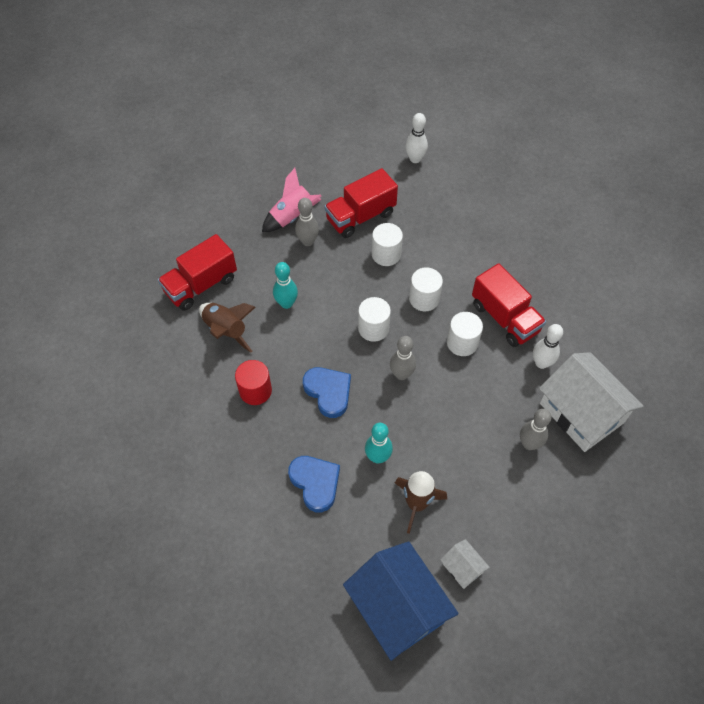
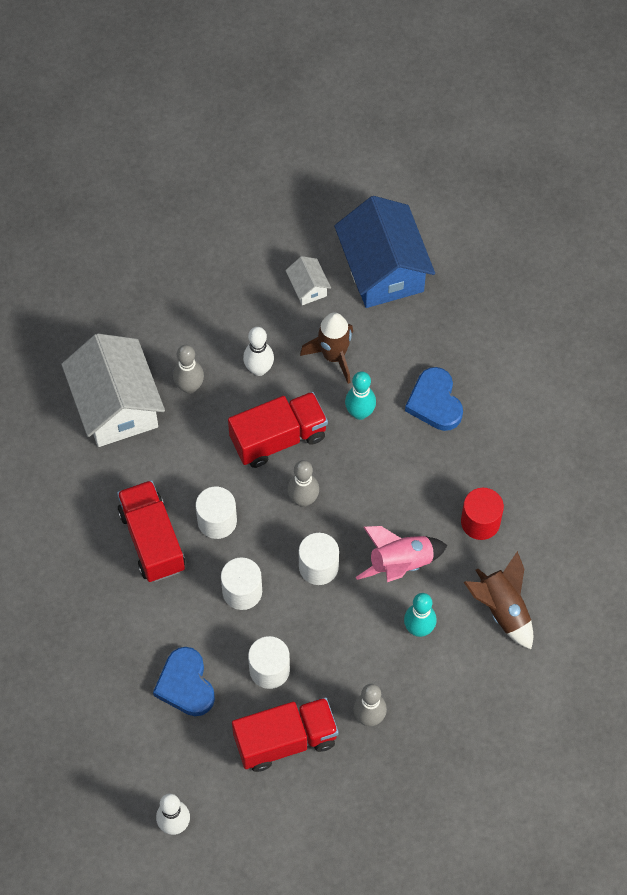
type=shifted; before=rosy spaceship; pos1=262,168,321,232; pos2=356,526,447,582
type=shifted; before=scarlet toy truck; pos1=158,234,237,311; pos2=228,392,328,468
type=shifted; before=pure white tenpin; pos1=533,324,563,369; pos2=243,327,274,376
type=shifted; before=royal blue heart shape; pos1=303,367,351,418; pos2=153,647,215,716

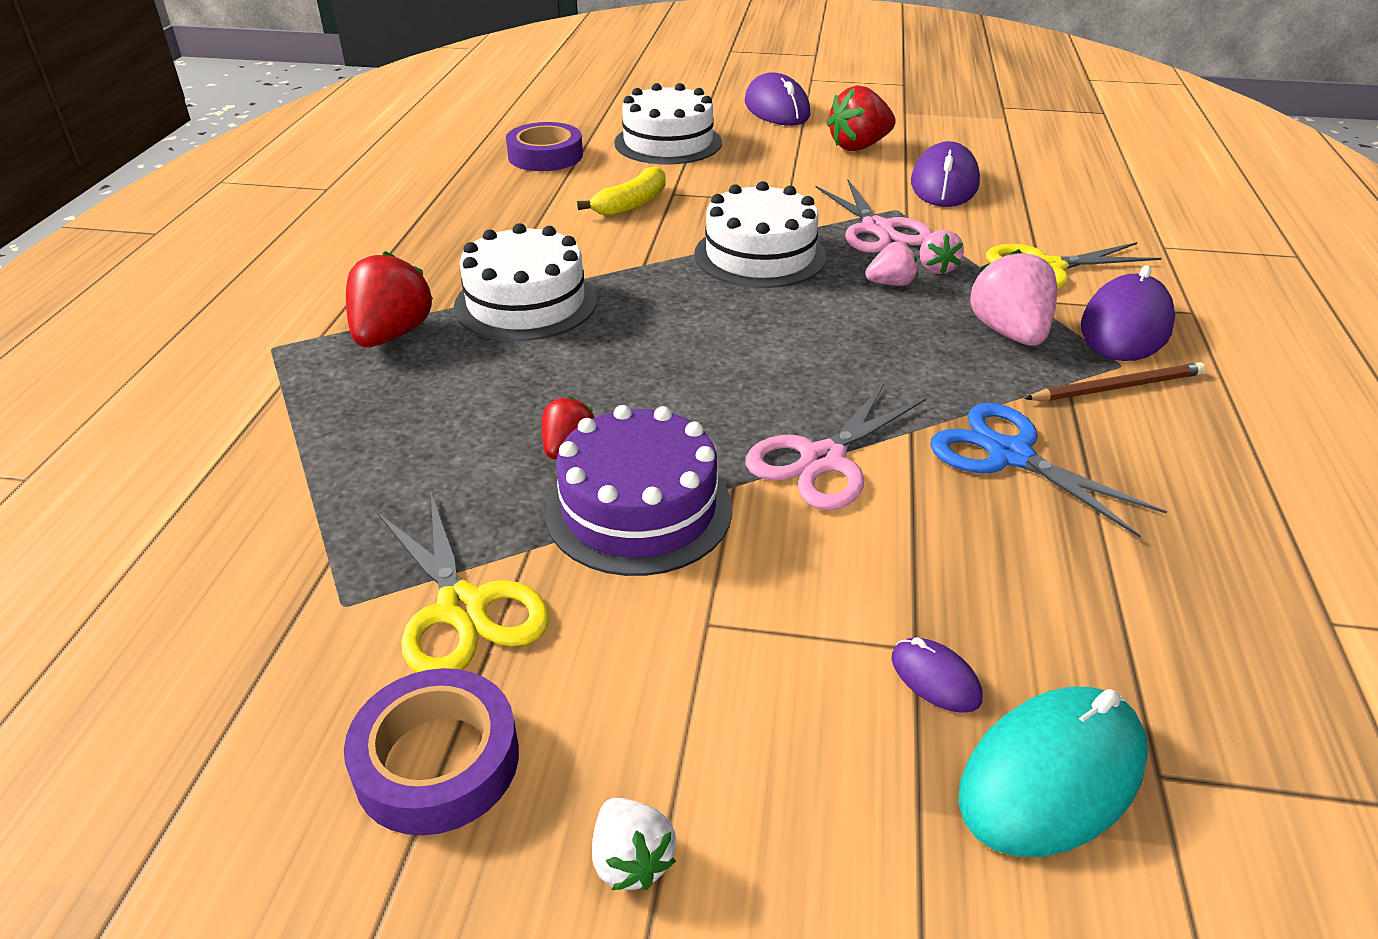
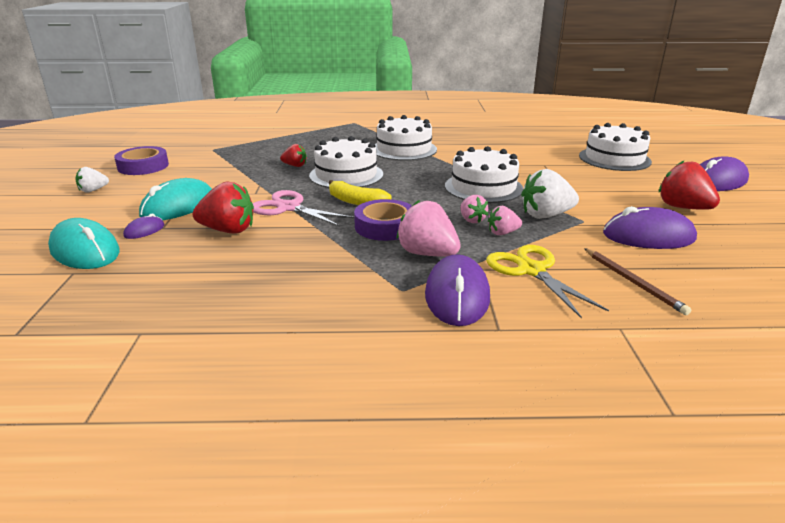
type=shifted; before=royal purple sticky tape; pos1=506,122,583,171; pos2=354,199,412,241
type=shifted; before=golden banana; pos1=577,166,666,216; pos2=328,180,392,205
type=swapped; before=rosy shears; after=pure white toy strawberry; pos1=815,180,932,253; pos2=521,169,579,219
type=rotated; before=rosy toy strawberry; pos1=970,249,1057,346; pos2=396,200,461,256; turn=-120
type=shifted; before=scarlet toy strawberry; pos1=346,251,433,347; pos2=192,181,254,233
type=rotated; before=royal purple mouse; pos1=1081,265,1175,361; pos2=425,254,490,326; turn=75
type=shifted; before=russet pencil; pos1=1024,362,1206,401; pos2=584,248,691,315
type=gone; before=royal blue shears; pos1=930,403,1167,538
type=gone; before=royal purple layer cake; pos1=545,405,732,576
type=gone; before=golden shears; pos1=377,493,550,673
type=new; after=pure white layer cake; pos2=309,136,383,188
type=new; after=teal mouse; pos2=139,178,212,220

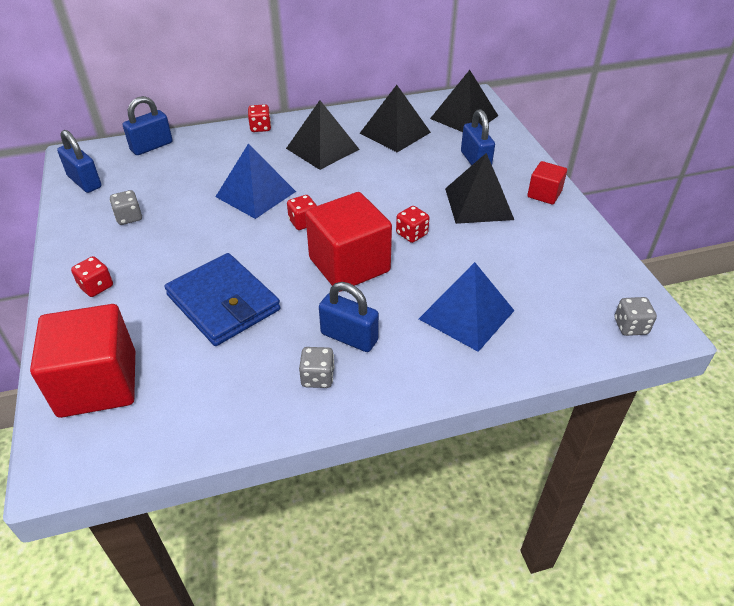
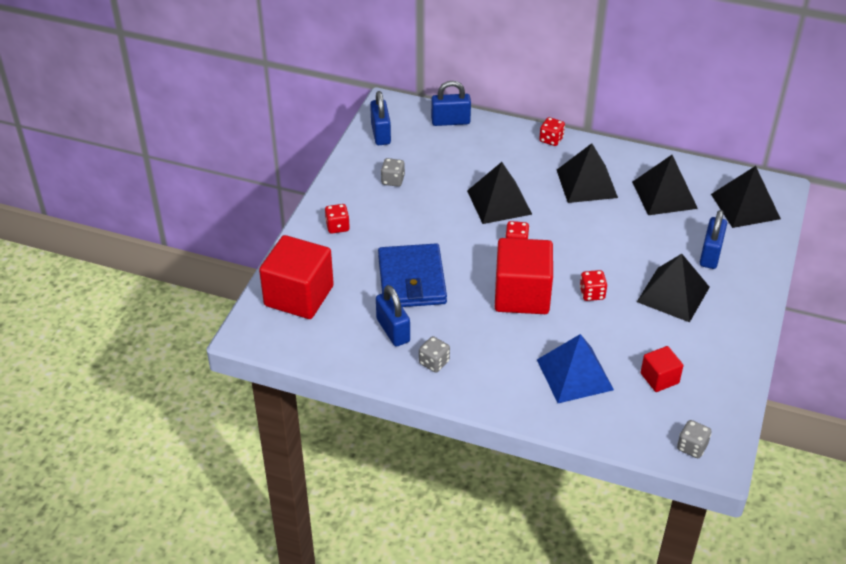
type=repainted; before=royal blue pyramid; after=ebony pyramid; pos1=216,144,296,219; pos2=467,162,532,224
type=shifted; before=scarlet solid cube; pos1=527,161,567,205; pos2=641,346,683,392
type=shifted; before=royal blue lock; pos1=319,282,379,352; pos2=376,285,410,347

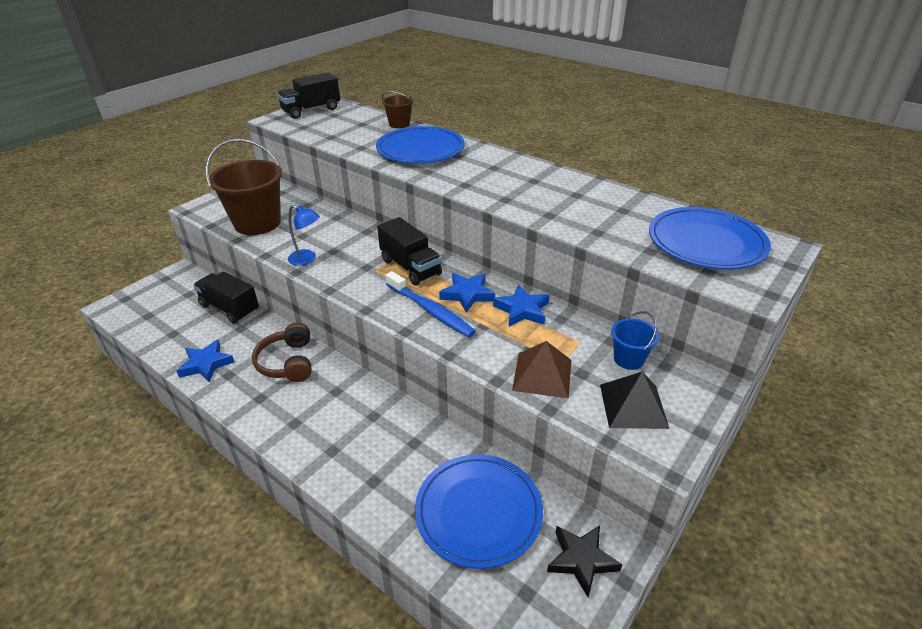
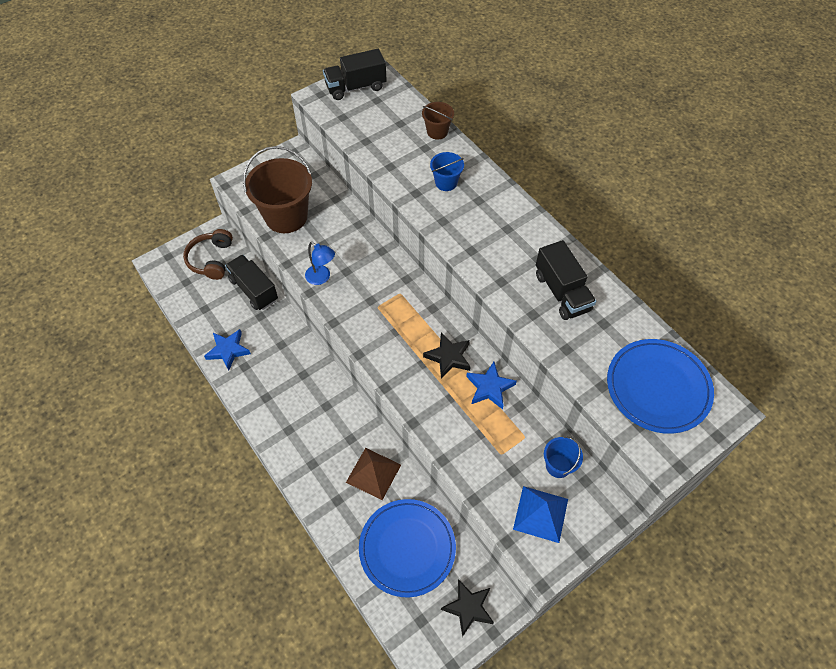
type=swapped; before=royal blue plate; after=royal blue sand bucket; pos1=376,126,465,164; pos2=430,152,464,191
type=shifted; before=ebony toy truck; pos1=377,217,442,286; pos2=536,240,596,320
type=gone; before=royal blue tooth brush; pos1=385,271,476,337
type=repainted; before=royal blue star; after=ebony star; pos1=439,273,495,313; pos2=423,332,471,379
type=shifted; before=russet headphones; pos1=252,323,312,382; pos2=183,229,233,280
type=shifted; before=russet pyramid; pos1=512,341,571,398; pos2=346,448,401,500
type=repainted; before=ebony pyramid; after=royal blue pyramid; pos1=600,372,669,429; pos2=513,486,568,543

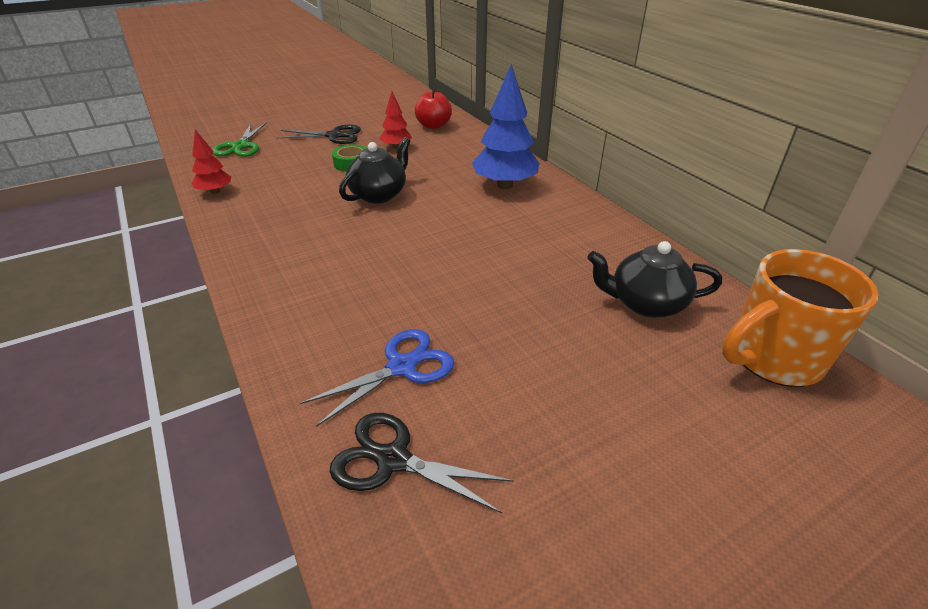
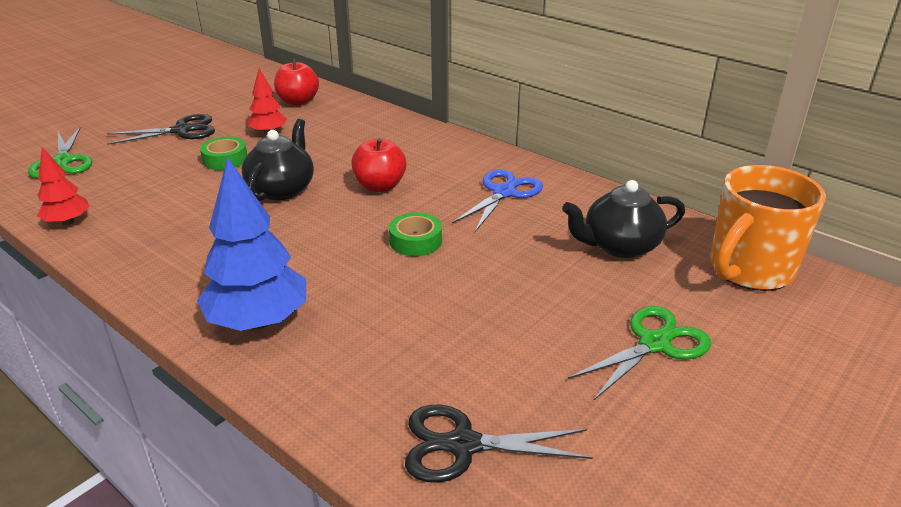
type=shifted; before=royal blue tree; pos1=472,64,539,189; pos2=197,157,306,331
type=shifted; before=royal blue shears; pos1=300,329,455,427; pos2=452,169,543,232
type=new; after=scarlet toy apple; pos2=351,138,407,192
type=new; after=leaf-green sticky tape; pos2=389,212,442,256
type=new; after=leaf-green shears; pos2=568,306,711,401

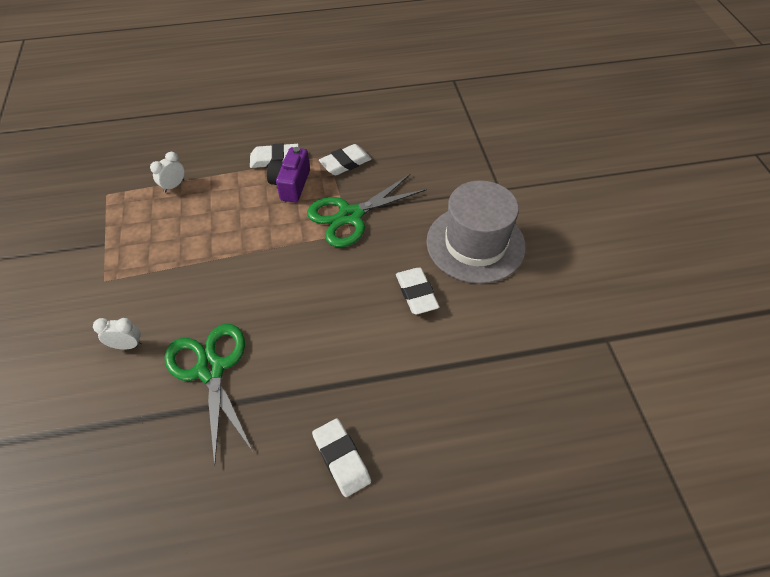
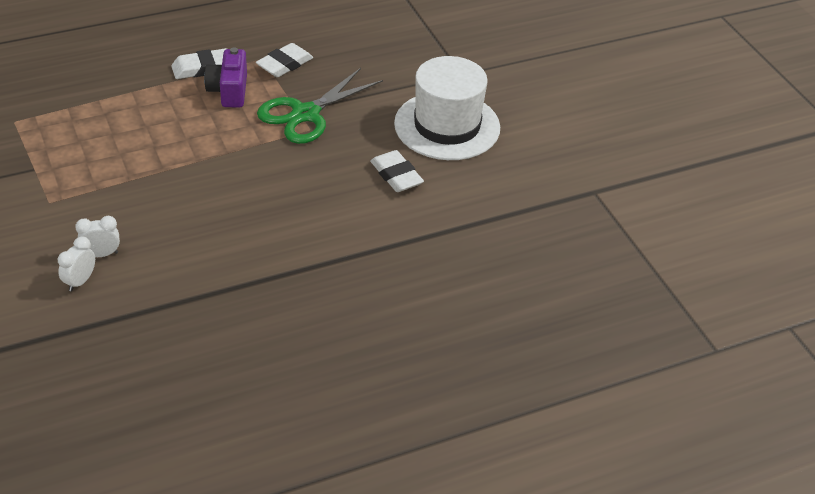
type=shifted; before=pure white bedside clock; pos1=150,152,185,193; pos2=58,236,95,292
type=repainted; before=ash-grey hat; after=pure white hat; pos1=426,180,526,284; pos2=394,56,500,160
type=gone; before=leaf-green shears; pos1=164,324,253,467
type=gone; before=pure white eraser; pos1=312,419,371,497

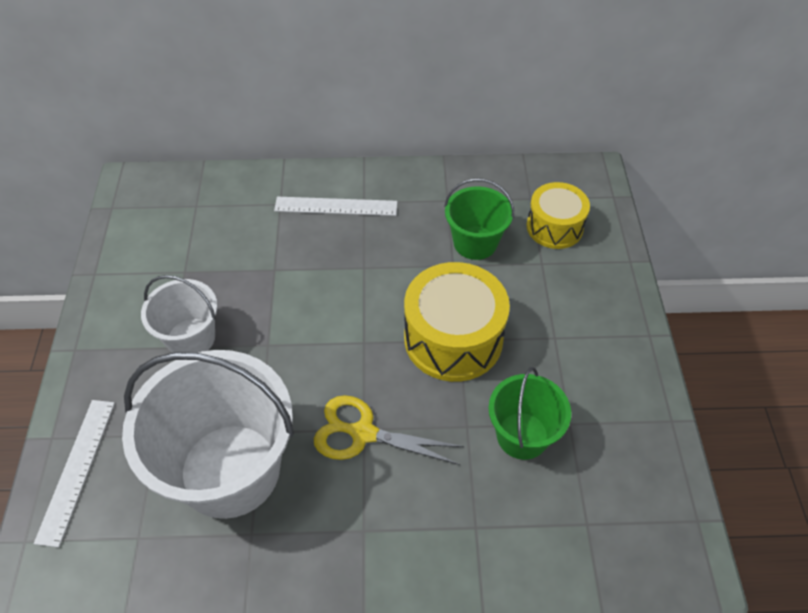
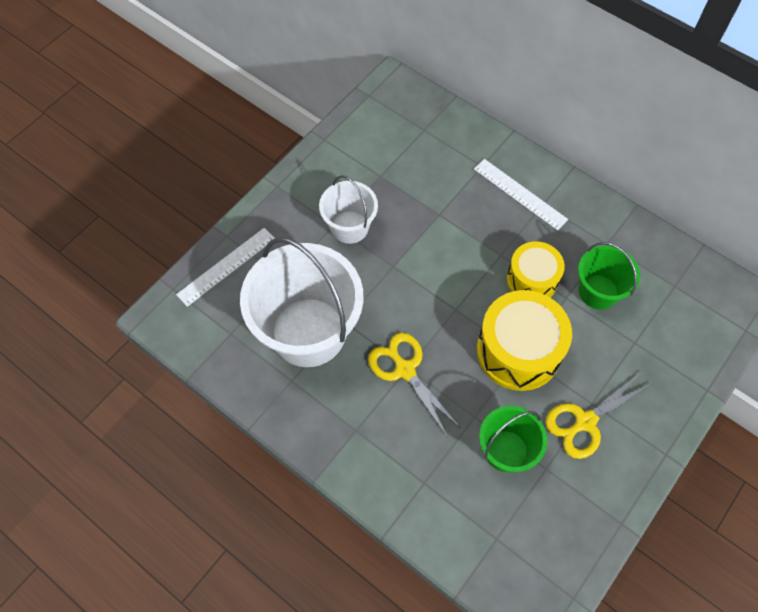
type=shifted; before=golden snare drum; pos1=527,182,590,249; pos2=507,241,565,297
type=new; after=golden shears; pos2=545,371,652,459

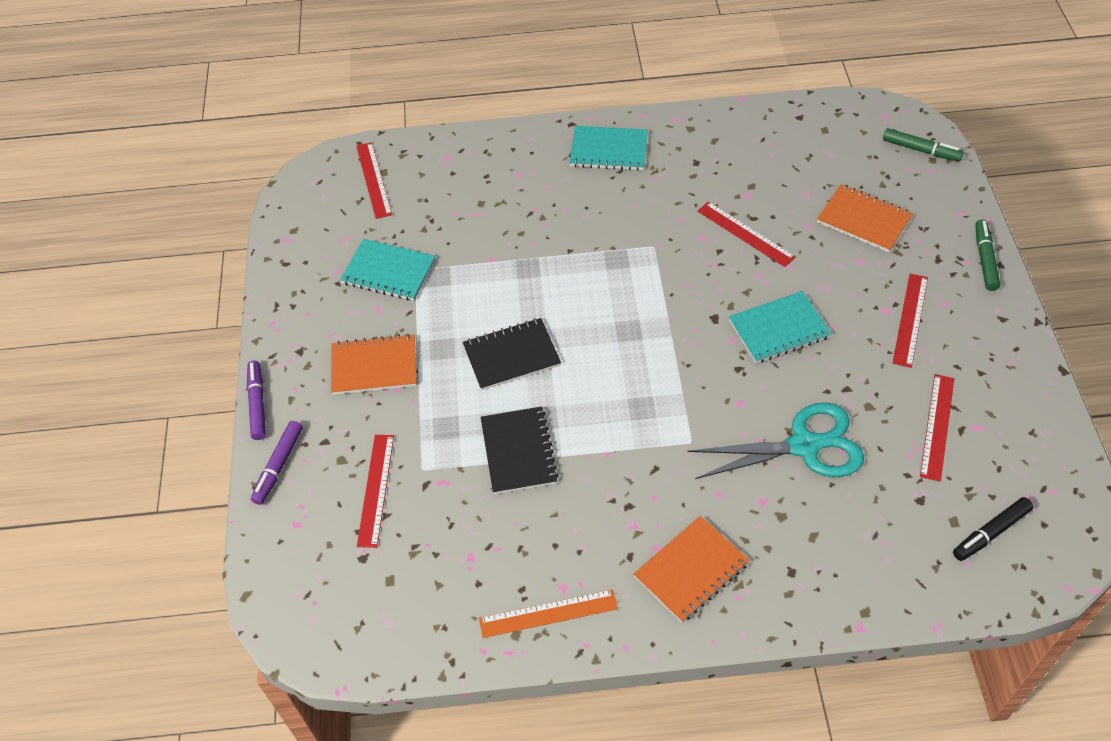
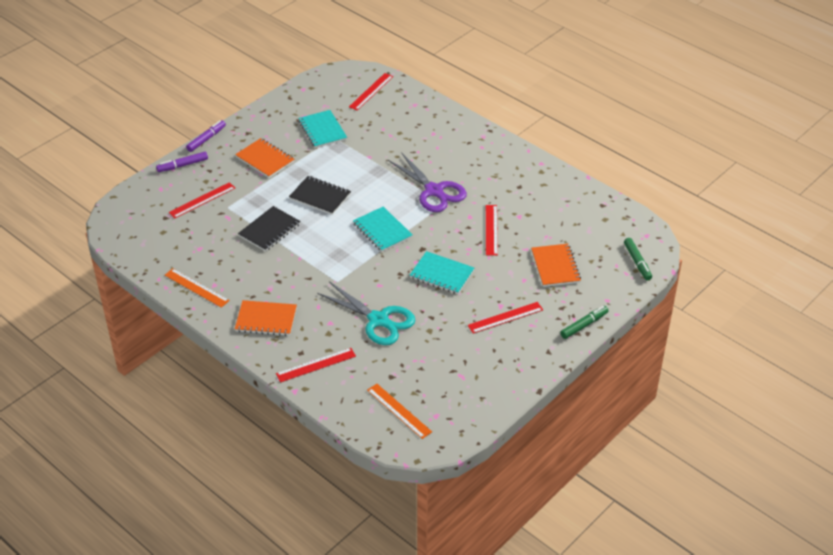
type=shifted; before=teal exercise book; pos1=569,126,648,171; pos2=353,207,412,252
type=shifted; before=scarlet measuring stick; pos1=920,374,954,481; pos2=276,348,356,382
type=swapped; before=ebony marker pen; after=orange-coloured measuring stick; pos1=953,497,1033,561; pos2=367,384,432,439
type=new; after=royal purple shears; pos2=388,152,467,212

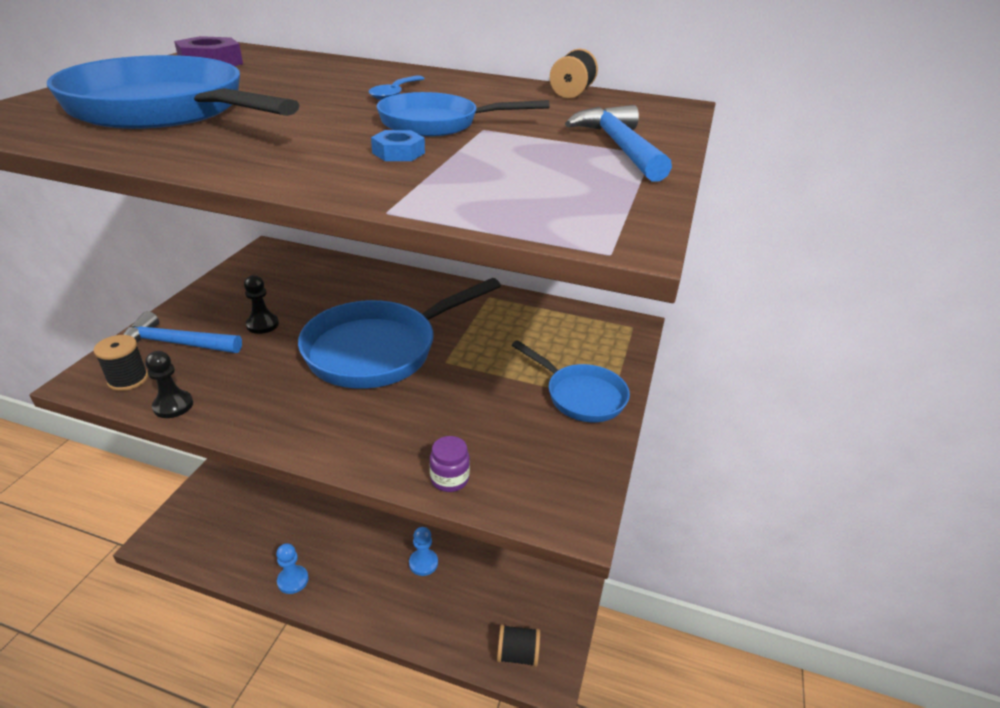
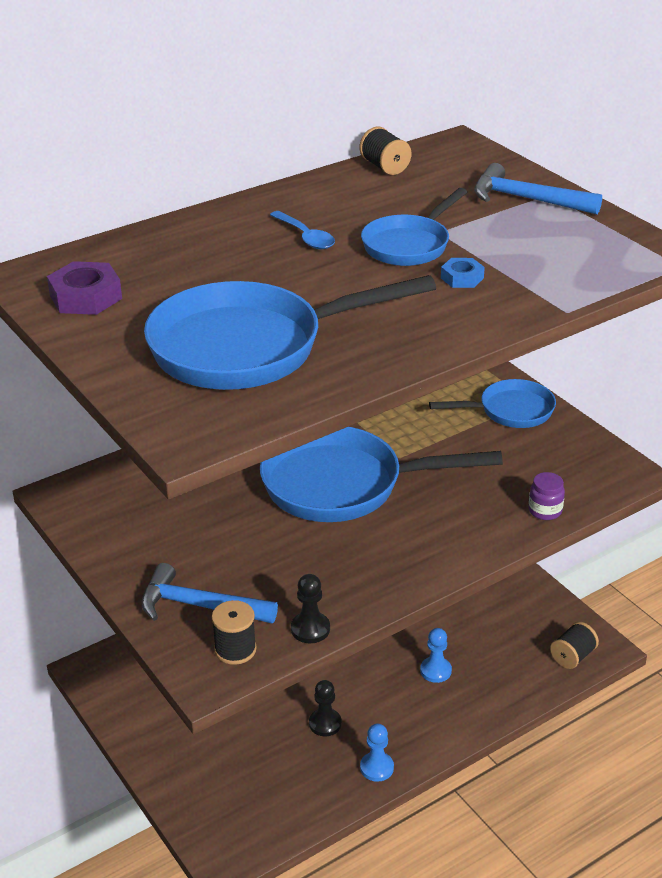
type=shifted; before=ebony chess pawn; pos1=244,275,279,334; pos2=309,680,342,736
type=rotated; before=royal blue skillet; pos1=298,278,501,389; pos2=260,427,503,522; turn=90
type=rotated; before=royal blue carpenter's hammer; pos1=123,311,242,353; pos2=141,563,278,623; turn=60

